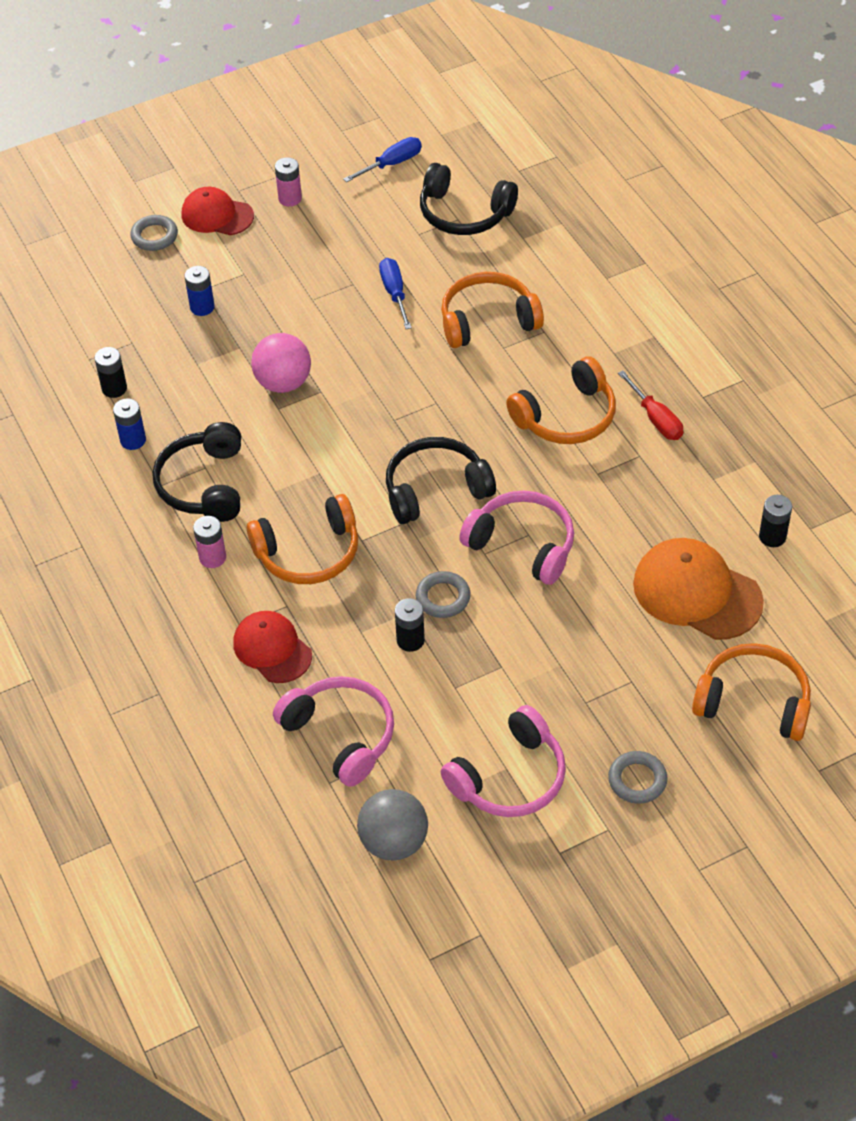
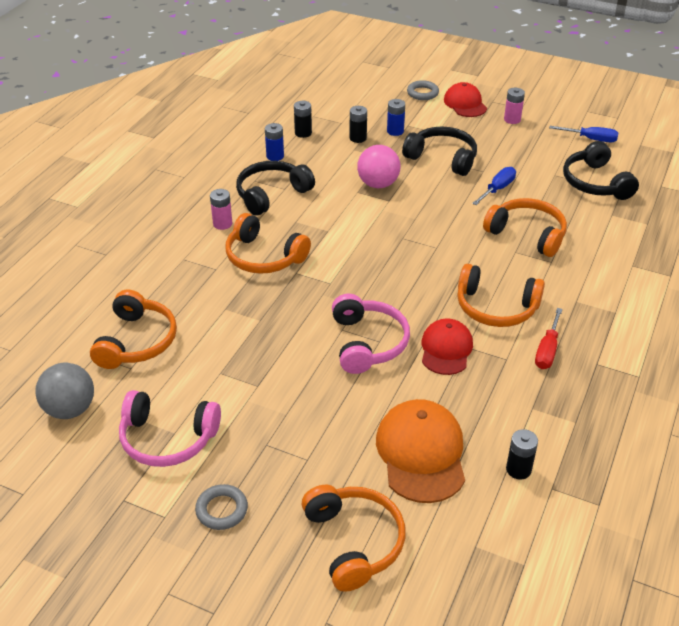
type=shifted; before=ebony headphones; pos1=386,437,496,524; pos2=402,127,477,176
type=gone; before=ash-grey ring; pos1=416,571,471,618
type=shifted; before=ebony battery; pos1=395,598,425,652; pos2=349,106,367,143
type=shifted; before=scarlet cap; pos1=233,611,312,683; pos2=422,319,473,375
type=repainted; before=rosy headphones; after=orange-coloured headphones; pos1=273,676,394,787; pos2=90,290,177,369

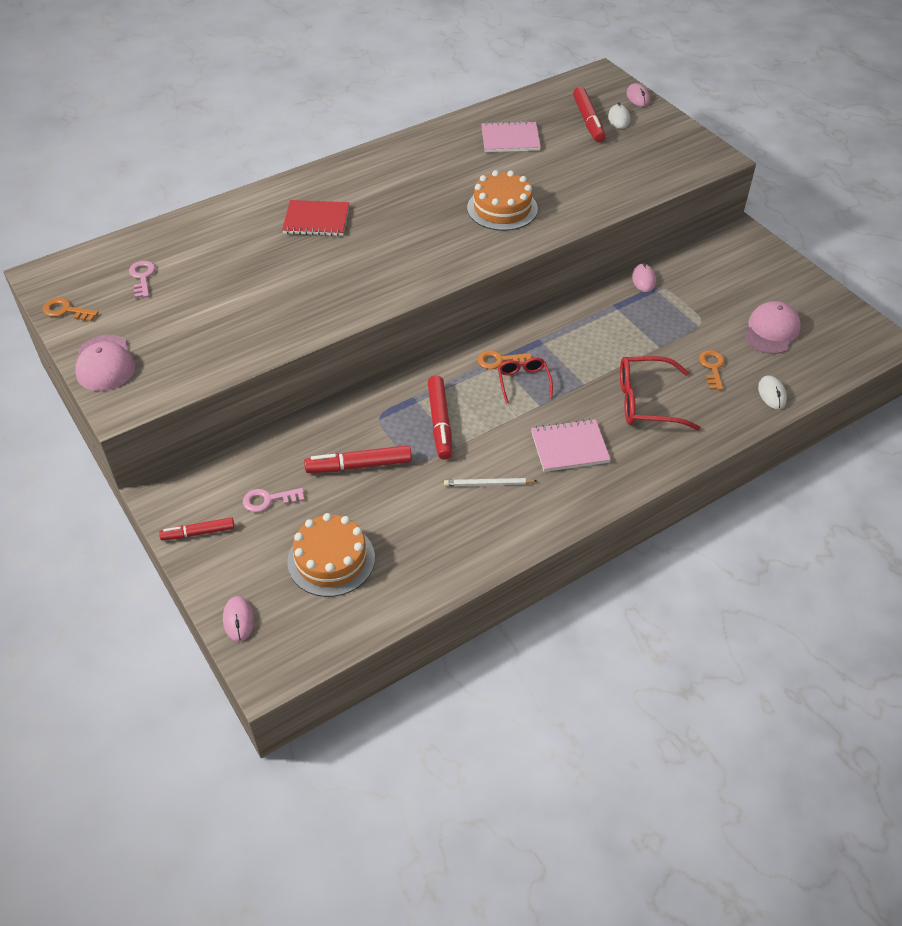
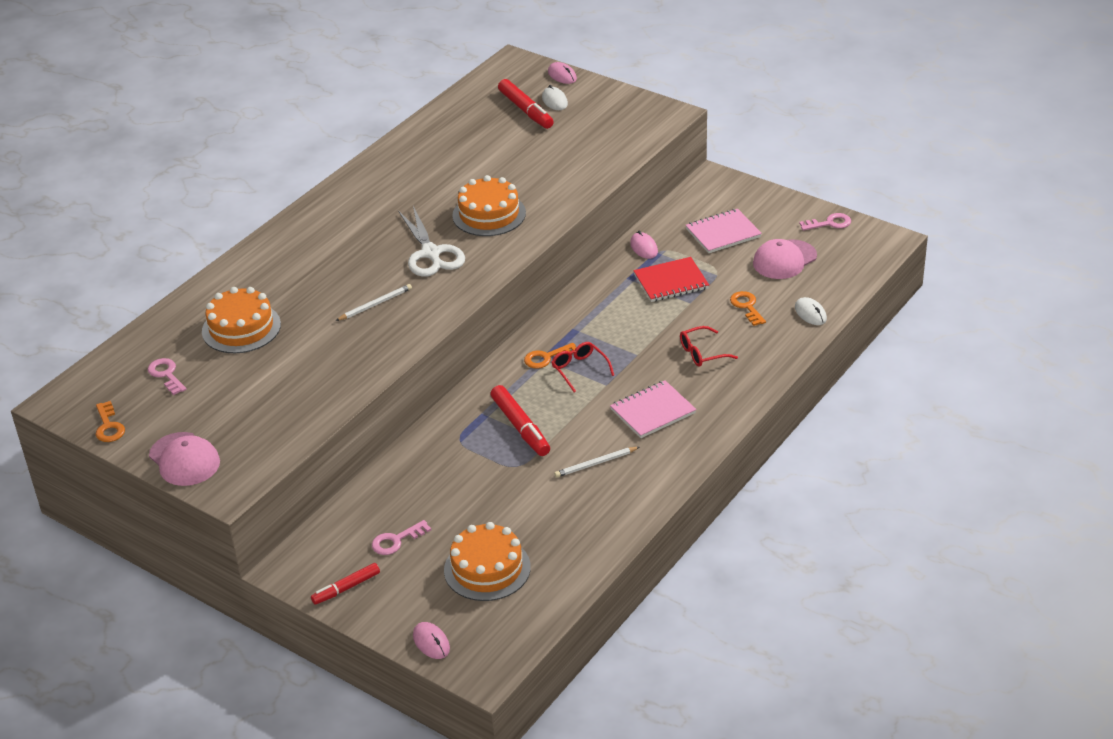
type=shifted; before=rosy exercise book; pos1=481,121,541,152; pos2=686,209,762,253
type=shifted; before=scarlet exercise book; pos1=282,200,349,236; pos2=633,257,709,302
type=rotated; before=orange-coloured latchkey; pos1=43,298,98,322; pos2=96,401,125,442; turn=-105
type=rotated; before=rosy cap; pos1=744,301,801,354; pos2=753,239,817,279; turn=-135
type=scaled; before=scarlet eyeglasses; pos1=620,356,701,430; pos2=680,326,738,367; scale=0.59
type=gone; before=scarlet marker pen; pos1=304,445,412,473
type=new; after=pure white shears; pos2=398,206,465,277
type=new; after=rosy latchkey; pos2=799,213,851,231
type=new; after=pure white pencil; pos2=336,284,412,321
type=new; after=orange-coloured layer cake; pos2=202,287,281,353

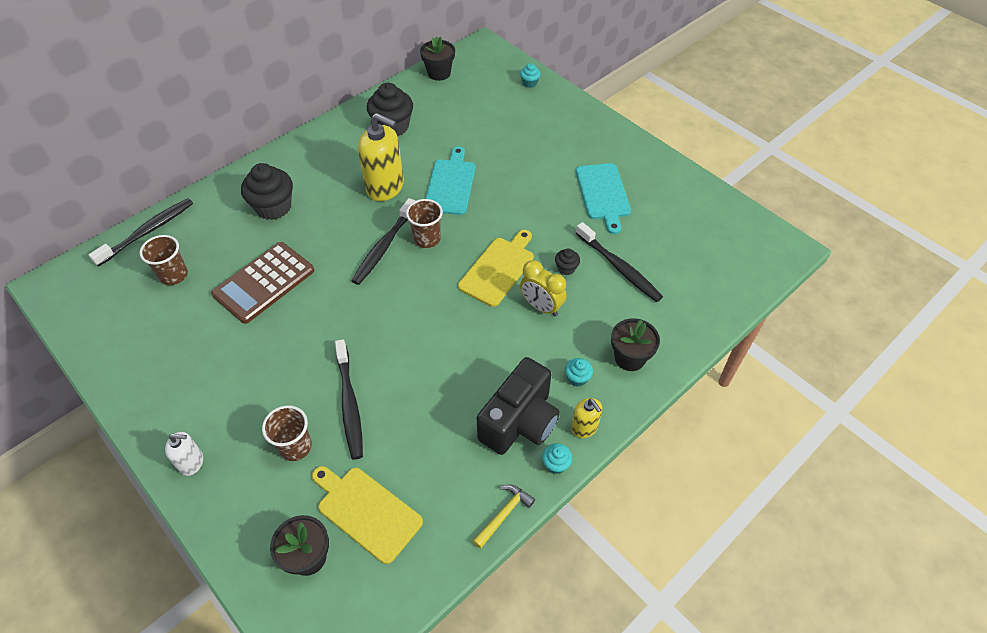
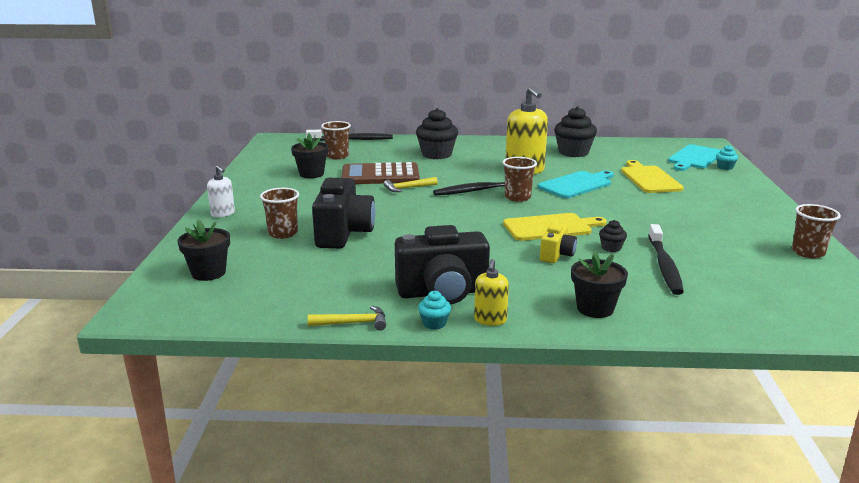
type=shifted; before=ebony flower pot; pos1=420,37,455,81; pos2=291,133,329,178
type=shifted; before=teal cutting board; pos1=576,163,631,234; pos2=668,144,720,171
type=swapped; before=golden bedside clock; after=golden compact camera; pos1=520,260,566,316; pos2=540,223,577,263
type=swapped; before=ebony tooth brush; after=ebony compact camera; pos1=335,339,363,460; pos2=312,178,375,248
type=gone; before=teal cupcake; pos1=565,358,593,386
type=shifted; before=golden cutting board; pos1=312,466,423,564; pos2=621,160,684,193
type=new; after=golden carpenter's hammer; pos2=384,177,438,192
type=new; after=russet beaker; pos2=792,204,841,258

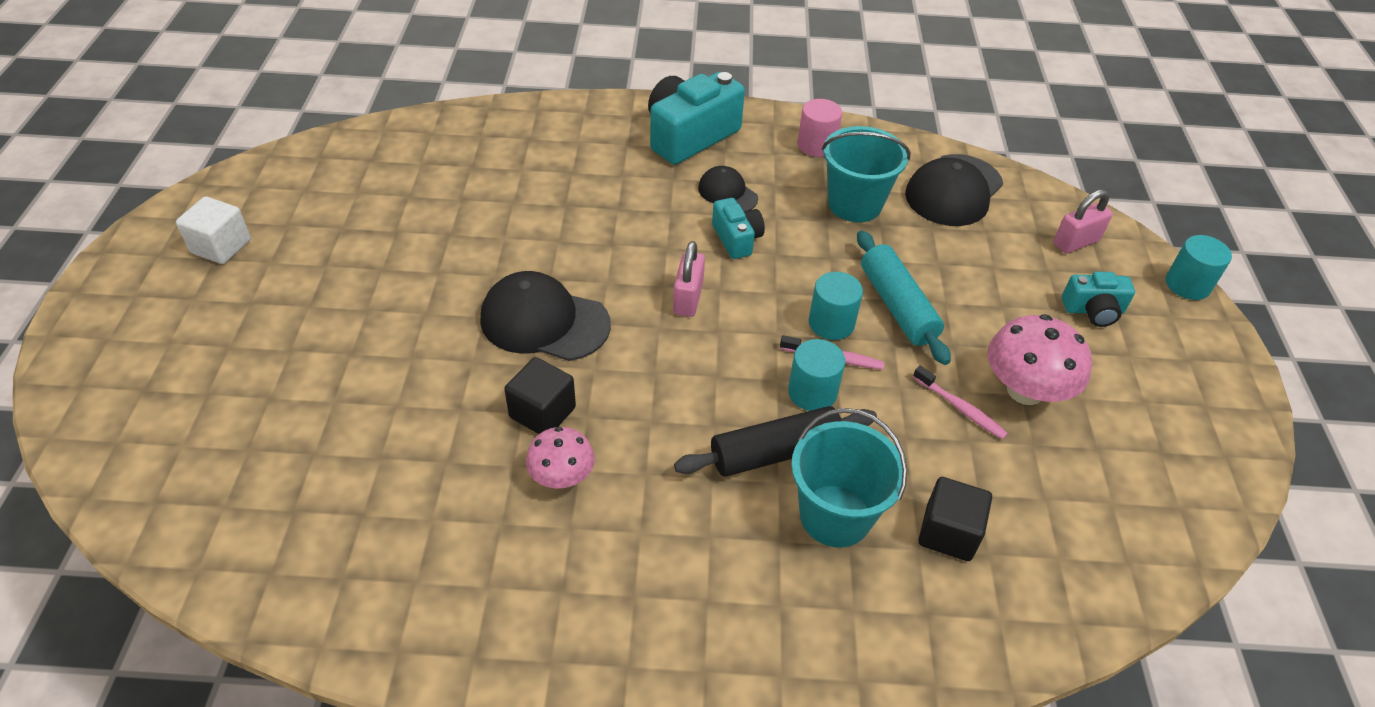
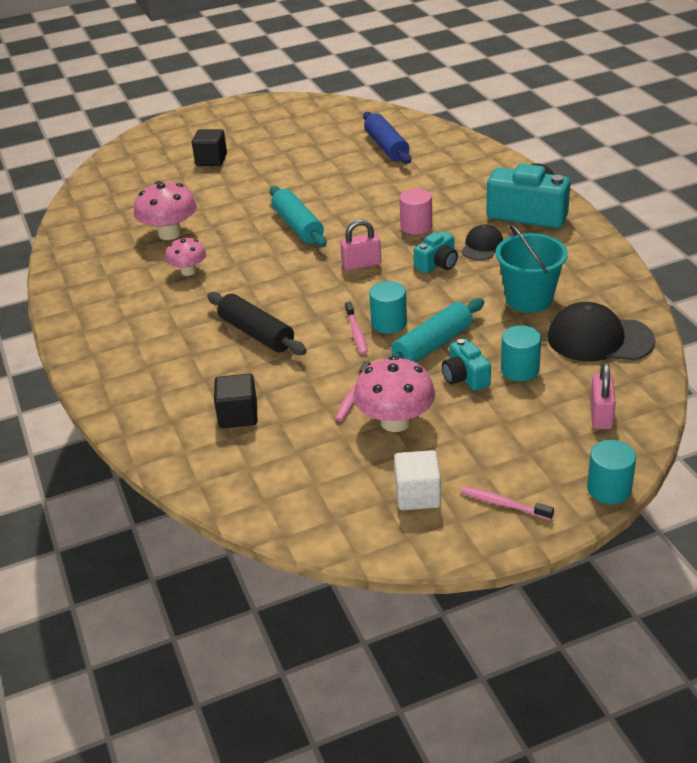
type=shifted; before=rosy solid cylinder; pos1=798,99,842,157; pos2=400,189,432,235
type=rotated; before=rosy lock; pos1=1054,190,1113,254; pos2=590,362,616,429; turn=60
type=shifted; before=pure white solid cube; pos1=176,196,251,264; pos2=394,450,441,510
type=swapped; before=ebony cap; after=teal dough roller; pos1=480,271,611,361; pos2=270,186,327,247
type=shifted; before=teal compact camera; pos1=1062,272,1135,327; pos2=442,339,491,391
type=shifted; before=teal solid cylinder; pos1=788,339,845,411; pos2=501,325,541,381
type=shifted; before=ebony solid cube; pos1=504,357,576,434; pos2=192,129,227,166
type=gone; before=teal sand bucket; pos1=791,408,907,547
type=new; after=royal blue dough roller; pos2=363,112,411,164
type=new; after=rosy mushroom; pos2=134,181,197,240
type=new; after=rosy tooth brush; pos2=460,486,554,521

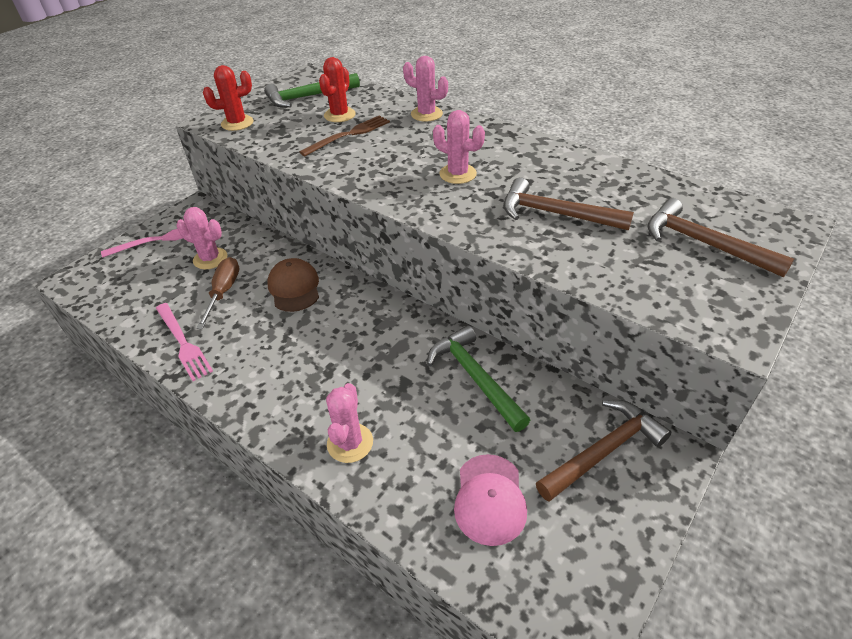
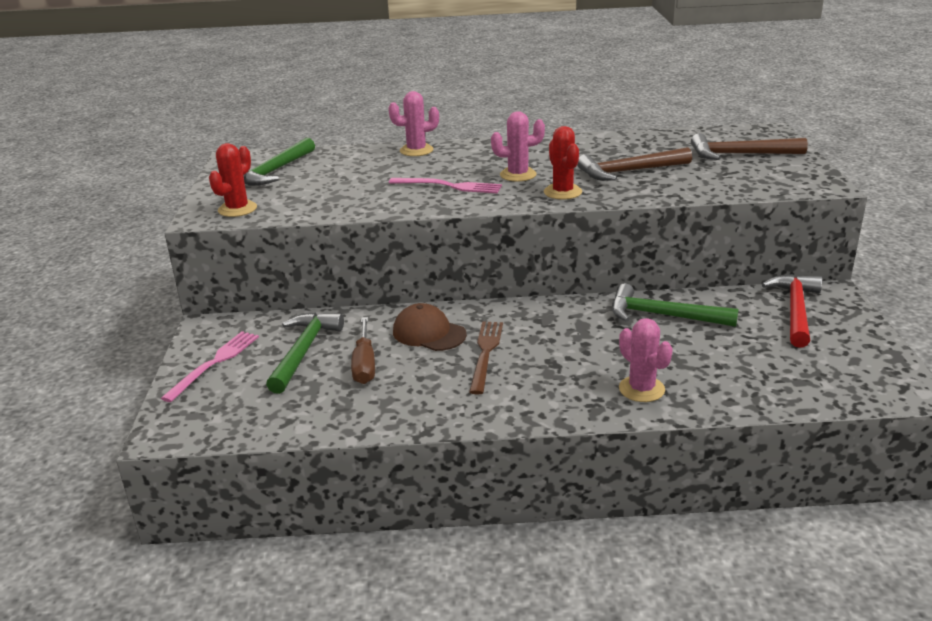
type=shifted; before=scarlet prickly plant; pos1=319,57,356,122; pos2=544,126,582,199
type=shifted; before=russet dinner fork; pos1=299,115,390,156; pos2=469,321,503,395
type=swapped; before=rosy prickly plant; after=leaf-green carpenter's hammer; pos1=177,207,228,269; pos2=266,312,344,394
type=rotated; before=russet screwdriver; pos1=197,257,240,329; pos2=351,317,375,384; turn=-150
type=shifted; before=rosy dinner fork; pos1=156,303,213,381; pos2=389,178,502,194
type=repainted; before=russet carpenter's hammer; after=scarlet carpenter's hammer; pos1=536,400,671,501; pos2=762,274,822,348
type=gone; before=rosy cap; pos1=454,454,527,546

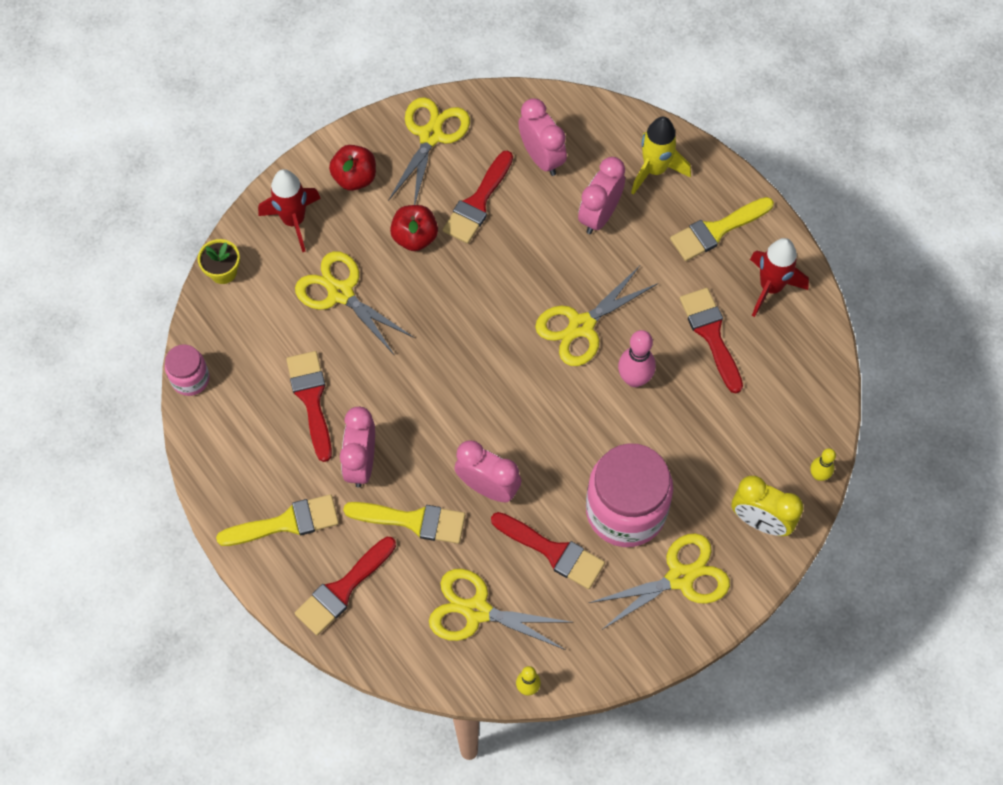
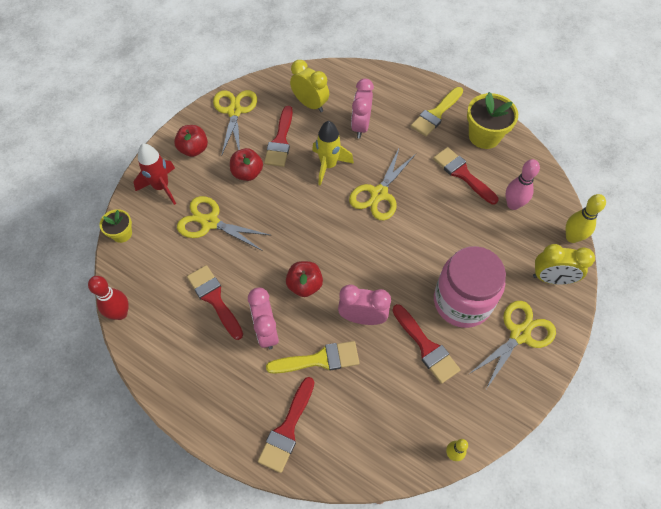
type=repainted; before=rosy bedside clock; after=golden bedside clock; pos1=518,98,567,176; pos2=290,60,329,112
type=shifted; before=golden spaceship; pos1=631,117,691,195; pos2=312,121,354,186
type=swapped; before=scarlet spaceship; after=golden flower pot; pos1=750,238,809,317; pos2=467,92,518,149
type=shifted; before=rosy tenpin; pos1=618,330,656,387; pos2=506,159,540,210
type=swapped; before=rosy jam jar; after=scarlet tenpin; pos1=165,344,210,396; pos2=88,276,129,320
type=scaled; before=golden tenpin; pos1=810,448,836,481; pos2=566,194,606,243; scale=1.63
type=gone; before=golden brush; pos1=216,494,339,546
type=rotated; before=scarlet brush; pos1=491,512,605,589; pos2=392,304,460,384; turn=45
type=gone; before=golden shears; pos1=429,569,574,650
type=new; after=scarlet toy apple; pos2=286,261,323,297

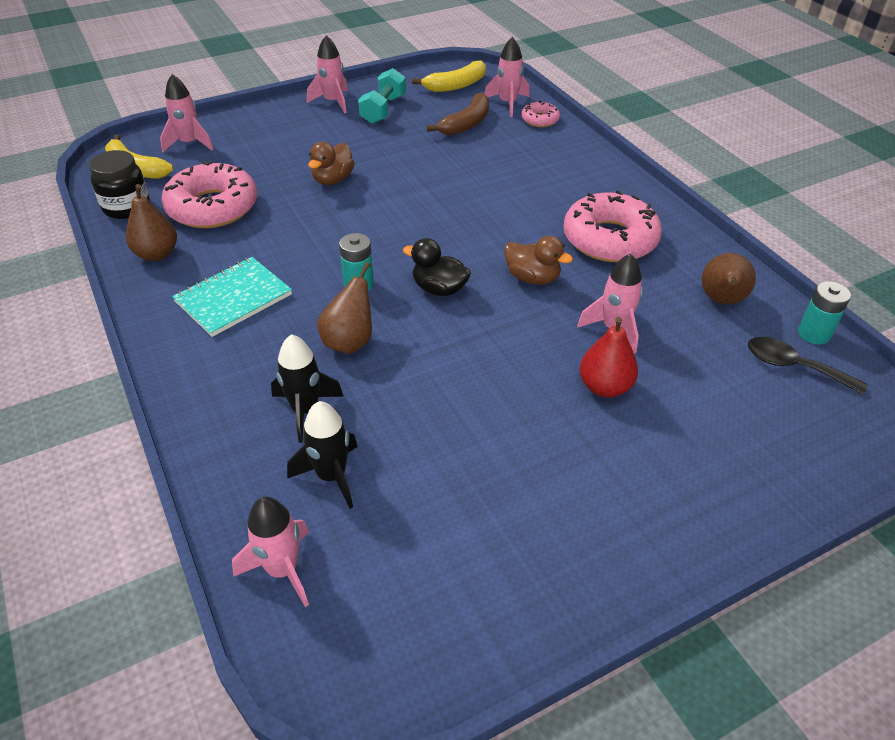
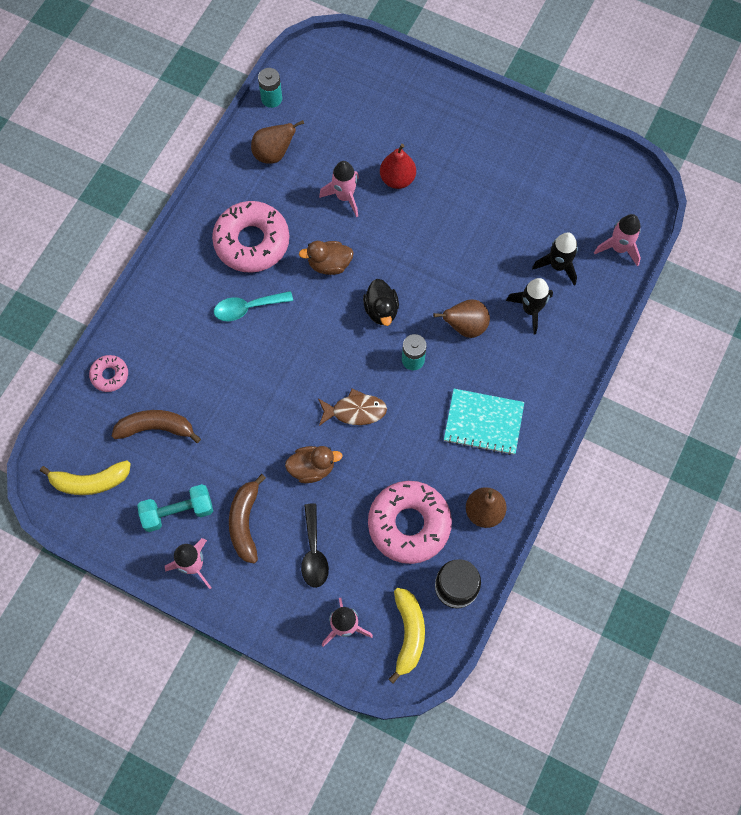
type=gone; before=rosy spaceship; pos1=484,37,529,117
type=rotated; before=golden banana; pos1=412,60,486,92; pos2=40,460,131,495; turn=150
type=rotated; before=russet toy duck; pos1=504,236,573,285; pos2=299,241,354,275; turn=-90
type=shifted; before=ebony tablespoon; pos1=748,337,867,395; pos2=301,503,329,588
type=new; after=teal tablespoon; pos2=214,291,293,321
type=new; after=russet toy fish; pos2=318,388,387,426
type=new; after=russet banana; pos2=229,474,266,564

